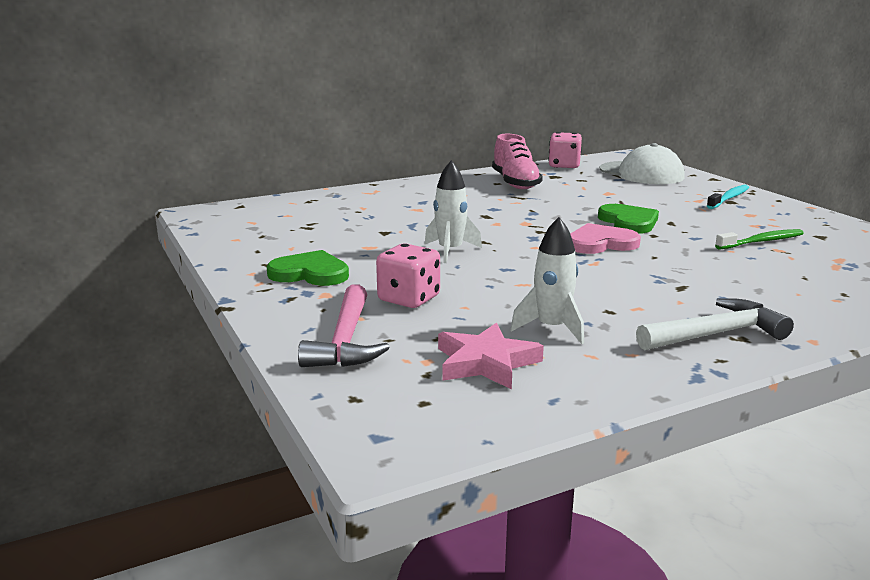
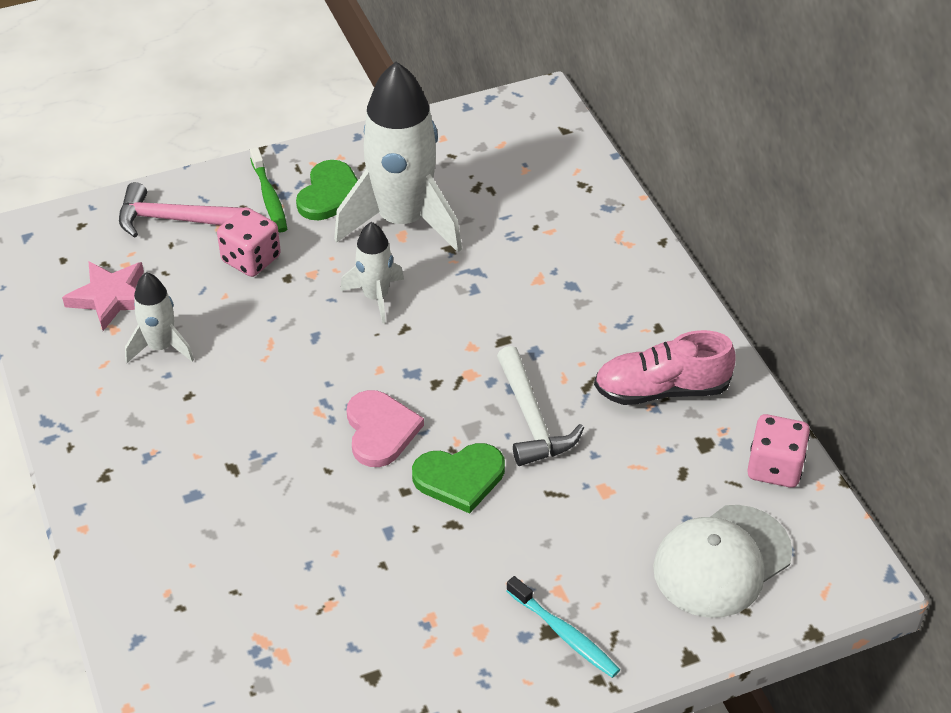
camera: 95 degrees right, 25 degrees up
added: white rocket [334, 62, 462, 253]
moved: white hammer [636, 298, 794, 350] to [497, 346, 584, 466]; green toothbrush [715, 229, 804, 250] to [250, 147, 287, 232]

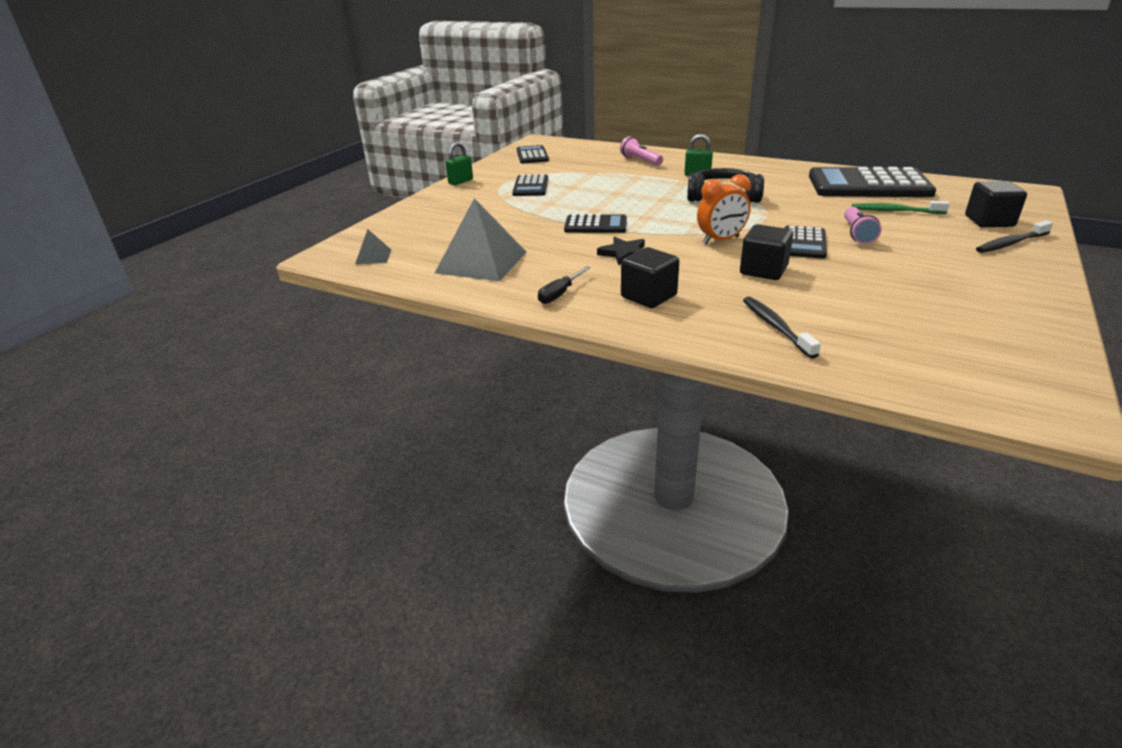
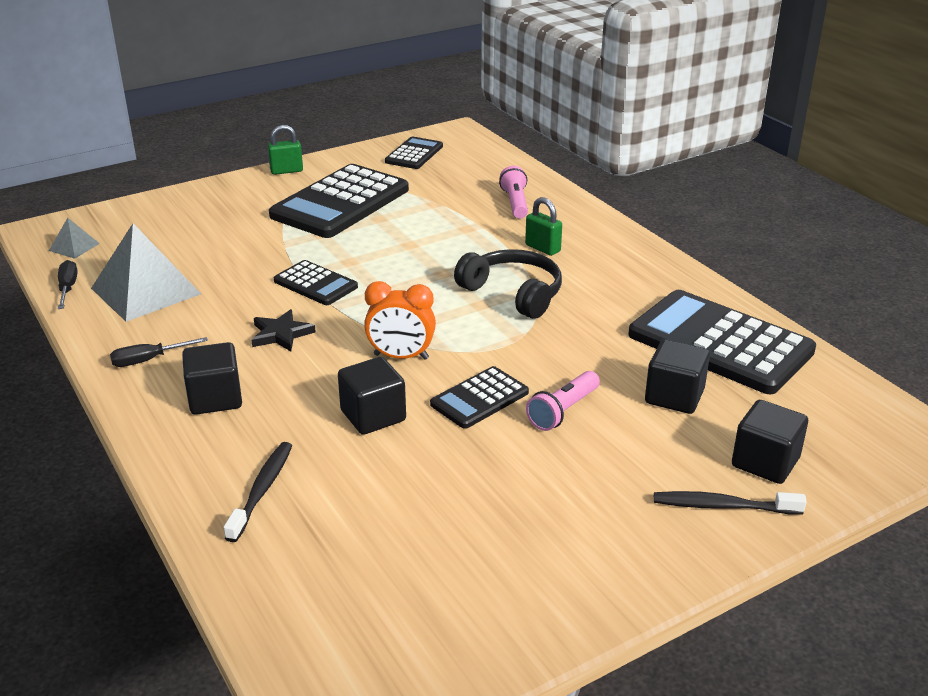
camera: 30 degrees right, 0 degrees up
added: black screwdriver [58, 260, 78, 309]
replaced: green toothbrush [852, 200, 950, 214] to black cube [645, 339, 710, 414]
resized: black calculator [512, 174, 548, 196] = [269, 164, 409, 238] x1.95

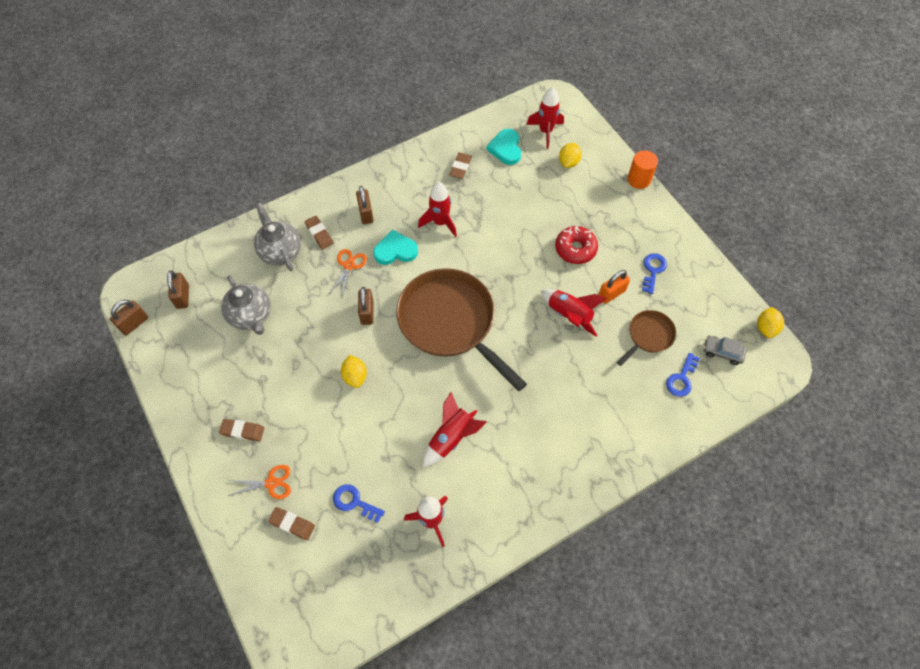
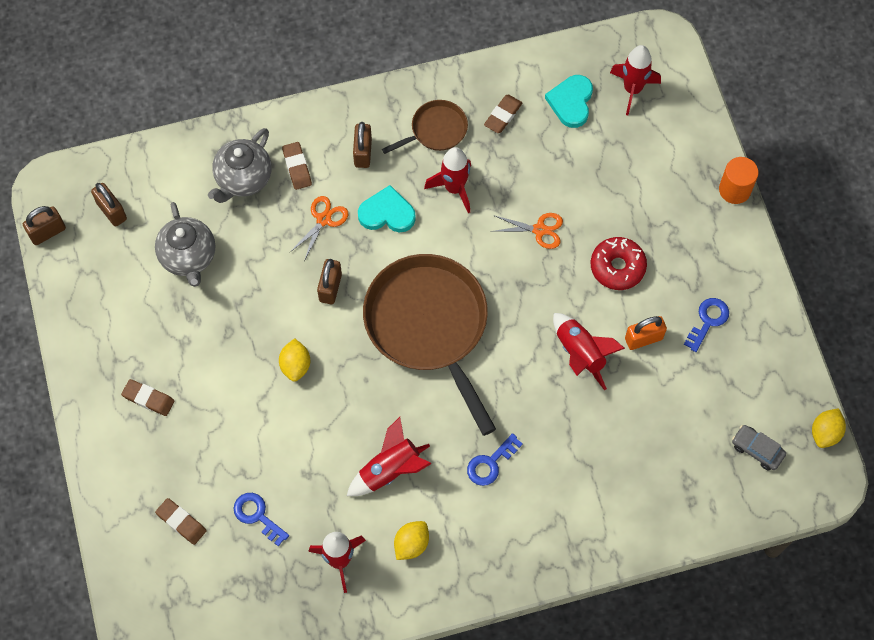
camera: 15 degrees right, 5 degrees up
moved: orange scissors [228, 465, 291, 499] to [491, 213, 563, 249]; yellow lemon [559, 143, 582, 168] to [394, 521, 429, 560]; brown pan [617, 310, 676, 366] to [382, 100, 468, 154]; blue key [666, 353, 700, 397] to [467, 433, 523, 486]
turned: brown padlock [167, 271, 189, 309] = [91, 183, 127, 227] 45 degrees counterclockwise; grey teapot [254, 203, 301, 271] = [208, 128, 272, 203] 135 degrees counterclockwise

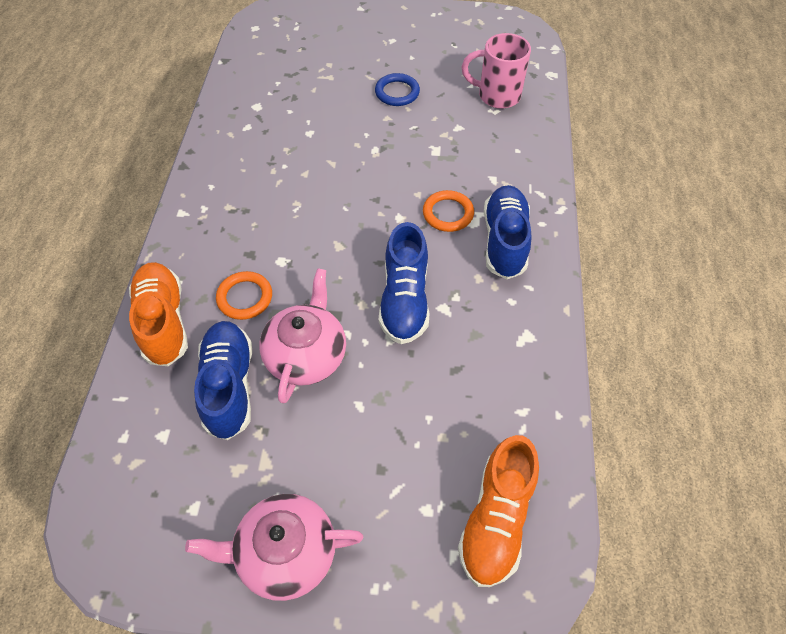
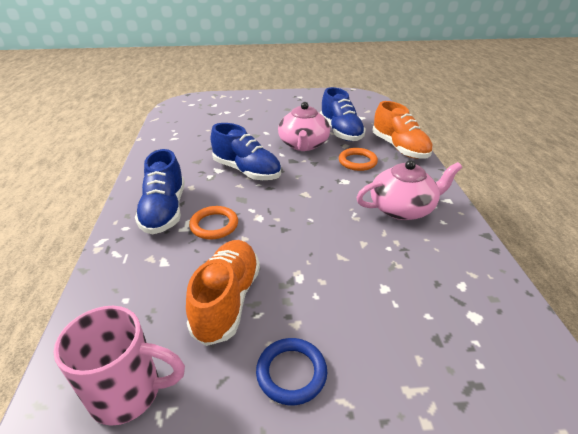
camera: 170 degrees right, 20 degrees down
moved: pink teapot [185, 494, 363, 601] to [356, 160, 462, 220]; orange shoe [458, 435, 539, 587] to [186, 240, 260, 346]
turned: blue shoe [379, 222, 430, 344] = [211, 123, 281, 180] 135 degrees clockwise

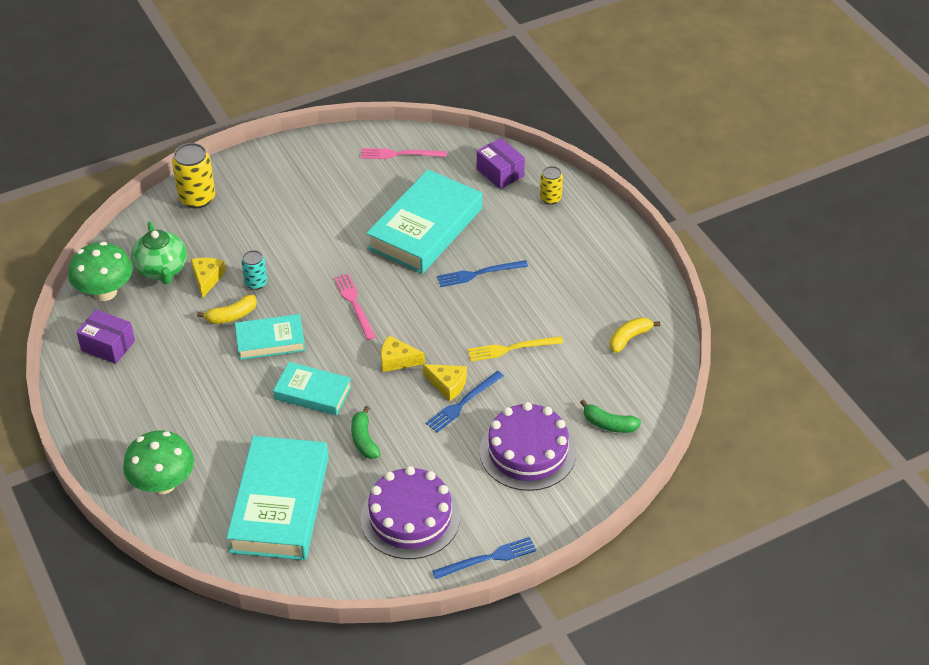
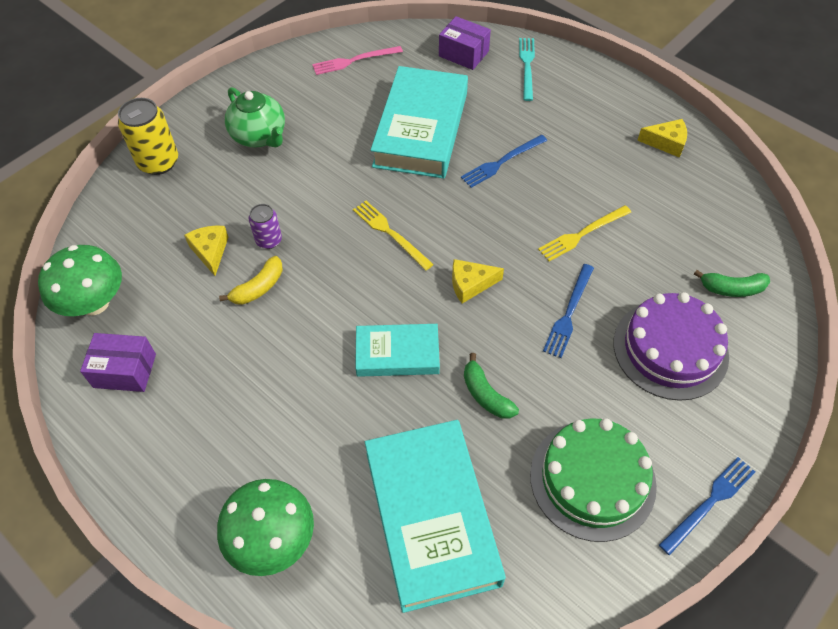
camera: 20 degrees left, 10 degrees up
removed: turquoise book [235, 314, 305, 360]; yellow banana [610, 317, 660, 353]
moved: green teapot [131, 221, 187, 284] to [225, 87, 285, 147]; yellow cheese [423, 364, 467, 401] to [637, 119, 687, 158]
replaced: yellow can [540, 166, 563, 205] to turquoise fork [519, 38, 535, 101]
recoloured: turquoise can [241, 250, 267, 290] to purple can [249, 204, 282, 249]; pink fork [334, 274, 376, 340] to yellow fork [353, 201, 434, 271]; purple cake [360, 466, 460, 559] to green cake [530, 418, 657, 542]

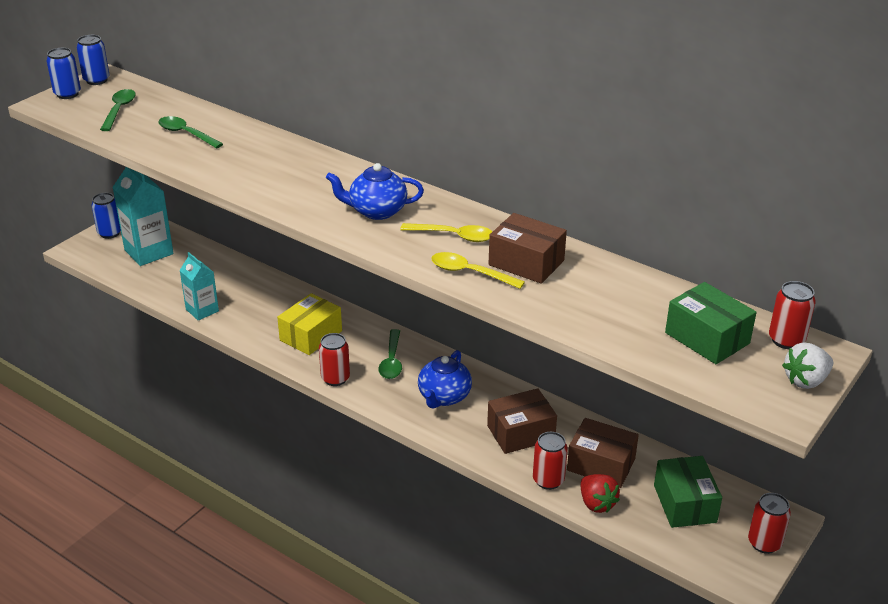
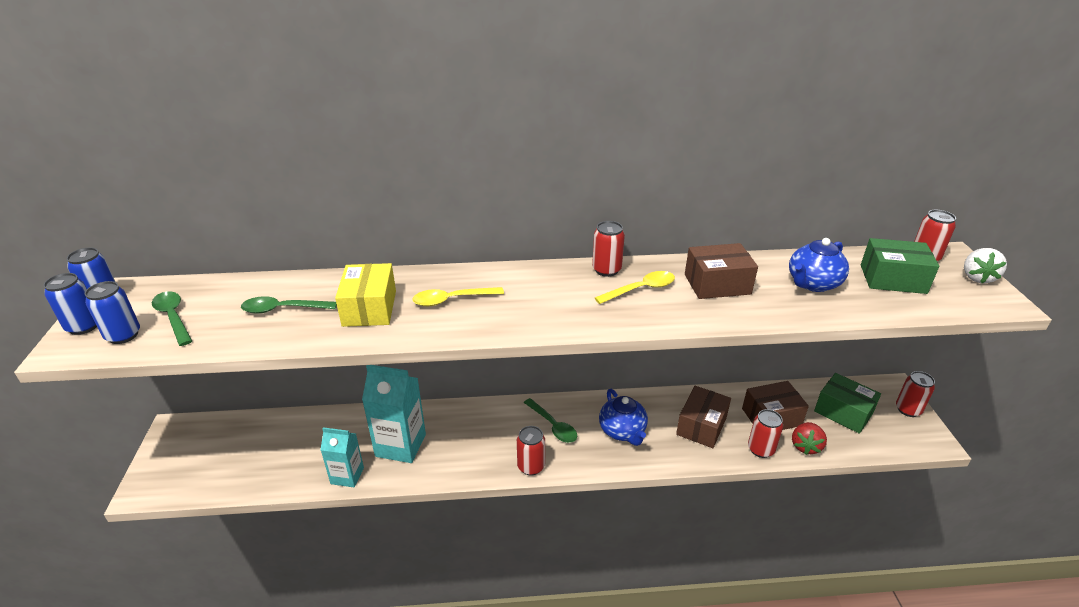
camera: 40 degrees left, 0 degrees up
added: red can [592, 221, 625, 277]
moved: blue can [91, 193, 121, 239] to [85, 281, 140, 344]; turquoise carton [112, 167, 174, 266] to [362, 365, 426, 463]; yellow box [277, 293, 342, 355] to [335, 263, 396, 327]; blue teapot [326, 163, 424, 220] to [789, 238, 849, 292]; yellow spoon [431, 252, 525, 289] to [412, 287, 504, 306]
turned: red strawberry [581, 474, 620, 513] = [792, 422, 827, 455] 90 degrees clockwise

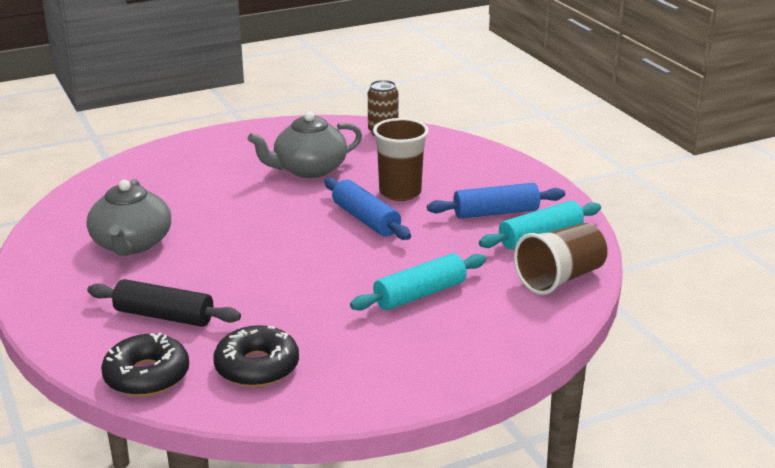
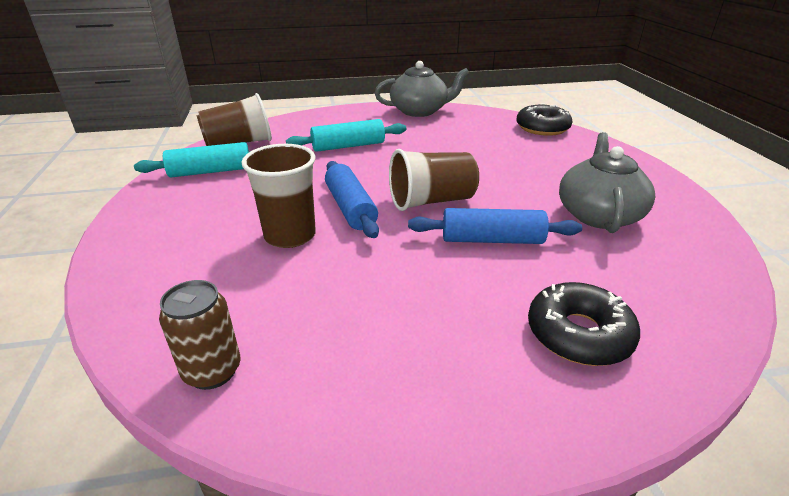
camera: 165 degrees left, 5 degrees up
removed: black rolling pin [87, 279, 241, 327]
added: brown cup [389, 149, 479, 211]
moved: black donut [213, 325, 299, 387] to [528, 282, 640, 366]; grey teapot [248, 111, 362, 178] to [375, 61, 469, 117]; blue rolling pin [427, 183, 565, 219] to [408, 208, 582, 244]

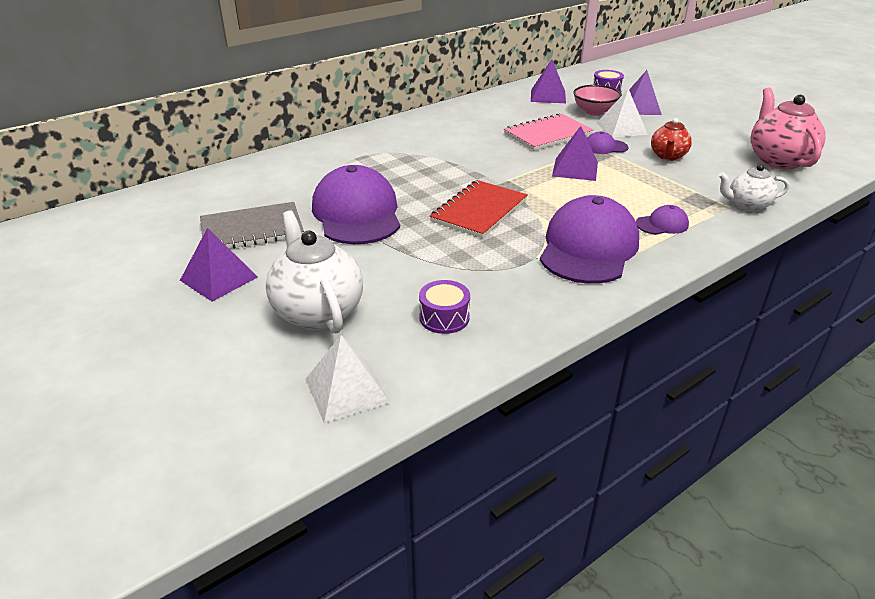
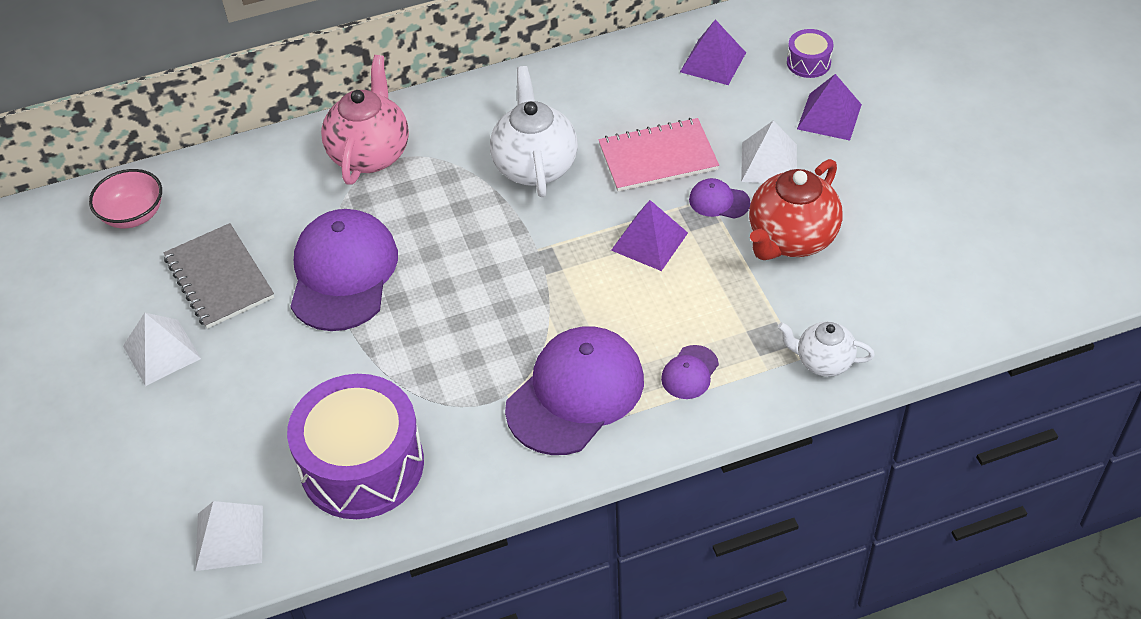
camera: 20 degrees right, 15 degrees up
removed: red notebook [430, 180, 528, 238]
moved: white teapot [266, 210, 363, 333] to [490, 66, 578, 197]; pink bowl [573, 85, 622, 116] to [89, 169, 162, 228]; pink teapot [751, 87, 826, 169] to [321, 55, 409, 185]
recoloured: purple pyramid [180, 228, 258, 302] to white pyramid [123, 313, 201, 386]
turned: grey notebook [200, 202, 304, 249] = [164, 223, 274, 329] 60 degrees clockwise; purple cap [636, 205, 689, 235] = [661, 345, 719, 399] 120 degrees clockwise
resized: purple drum [419, 280, 470, 334] = [287, 374, 424, 519] x2.29; red teapot [651, 118, 692, 161] = [749, 159, 843, 260] x1.69

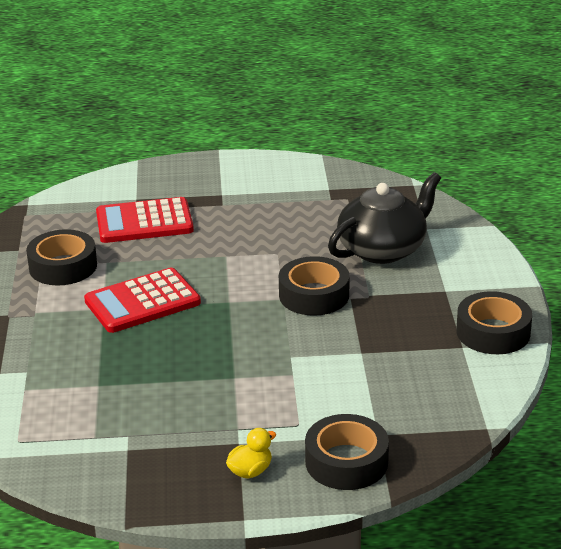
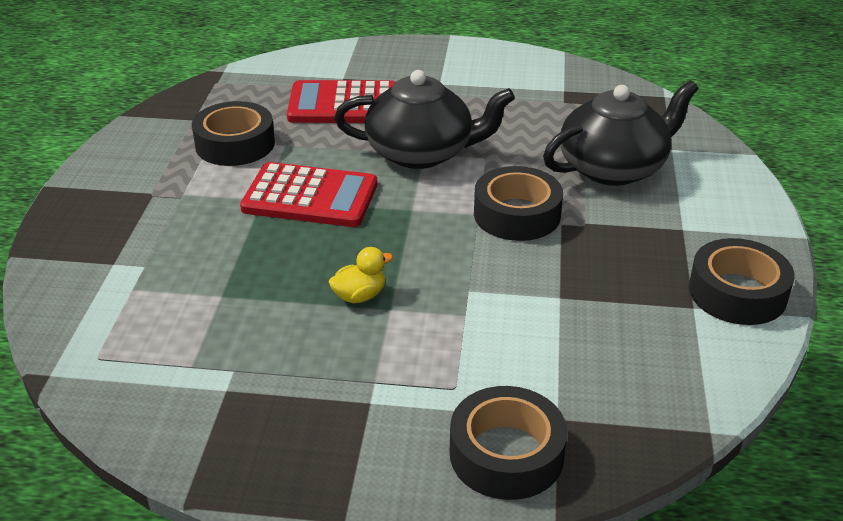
camera: 10 degrees right, 5 degrees up
added: black teapot [334, 70, 515, 169]
moved: yellow duck [226, 428, 276, 479] to [328, 247, 393, 303]
turned: red calculator [84, 268, 201, 333] = [240, 162, 377, 227] 150 degrees counterclockwise

